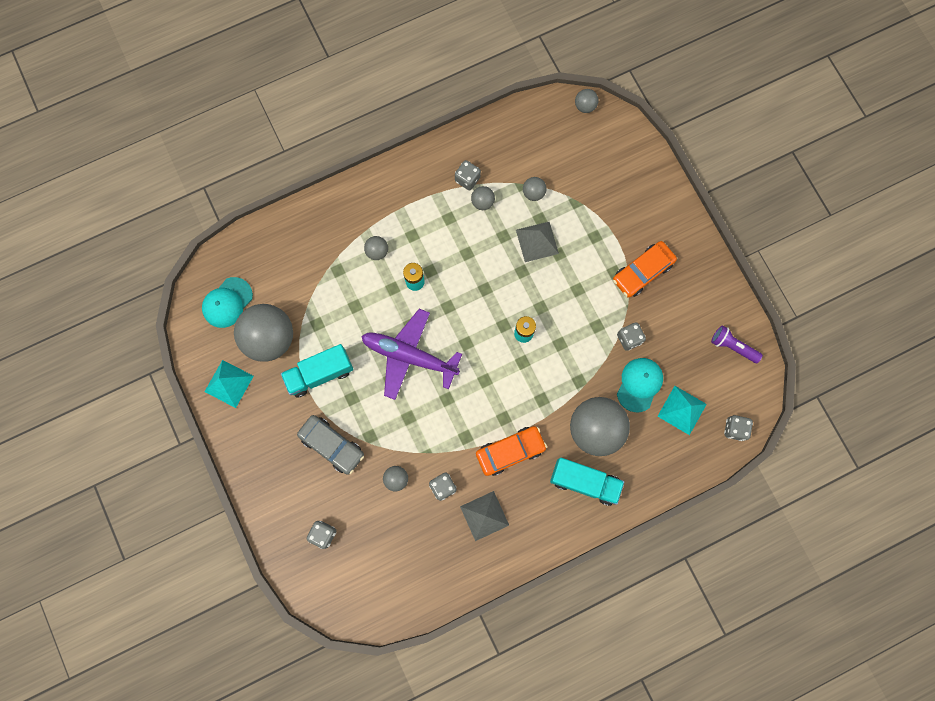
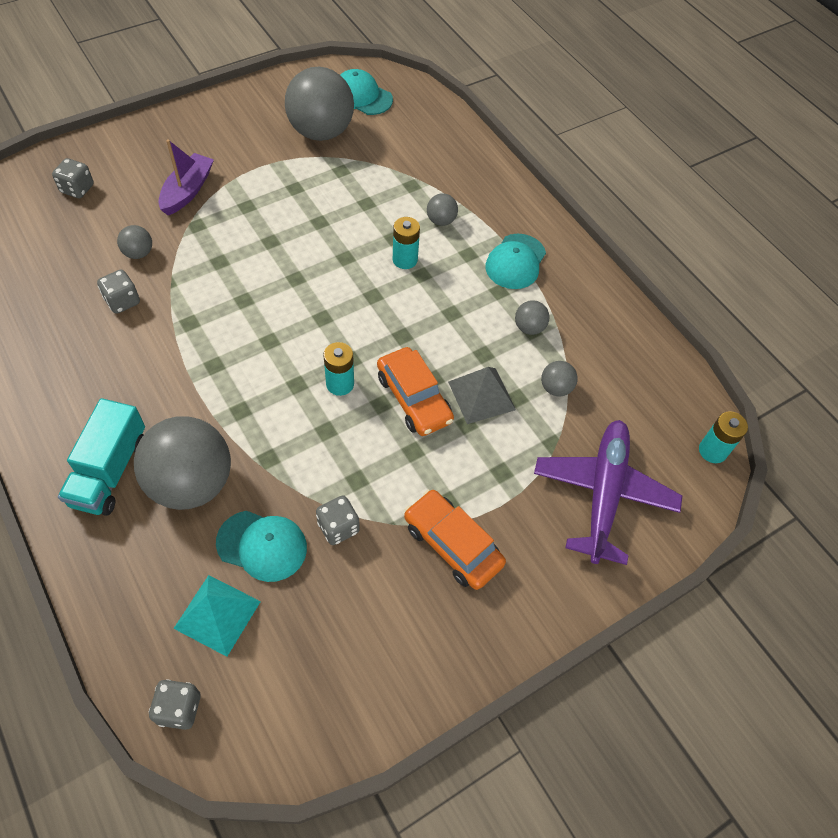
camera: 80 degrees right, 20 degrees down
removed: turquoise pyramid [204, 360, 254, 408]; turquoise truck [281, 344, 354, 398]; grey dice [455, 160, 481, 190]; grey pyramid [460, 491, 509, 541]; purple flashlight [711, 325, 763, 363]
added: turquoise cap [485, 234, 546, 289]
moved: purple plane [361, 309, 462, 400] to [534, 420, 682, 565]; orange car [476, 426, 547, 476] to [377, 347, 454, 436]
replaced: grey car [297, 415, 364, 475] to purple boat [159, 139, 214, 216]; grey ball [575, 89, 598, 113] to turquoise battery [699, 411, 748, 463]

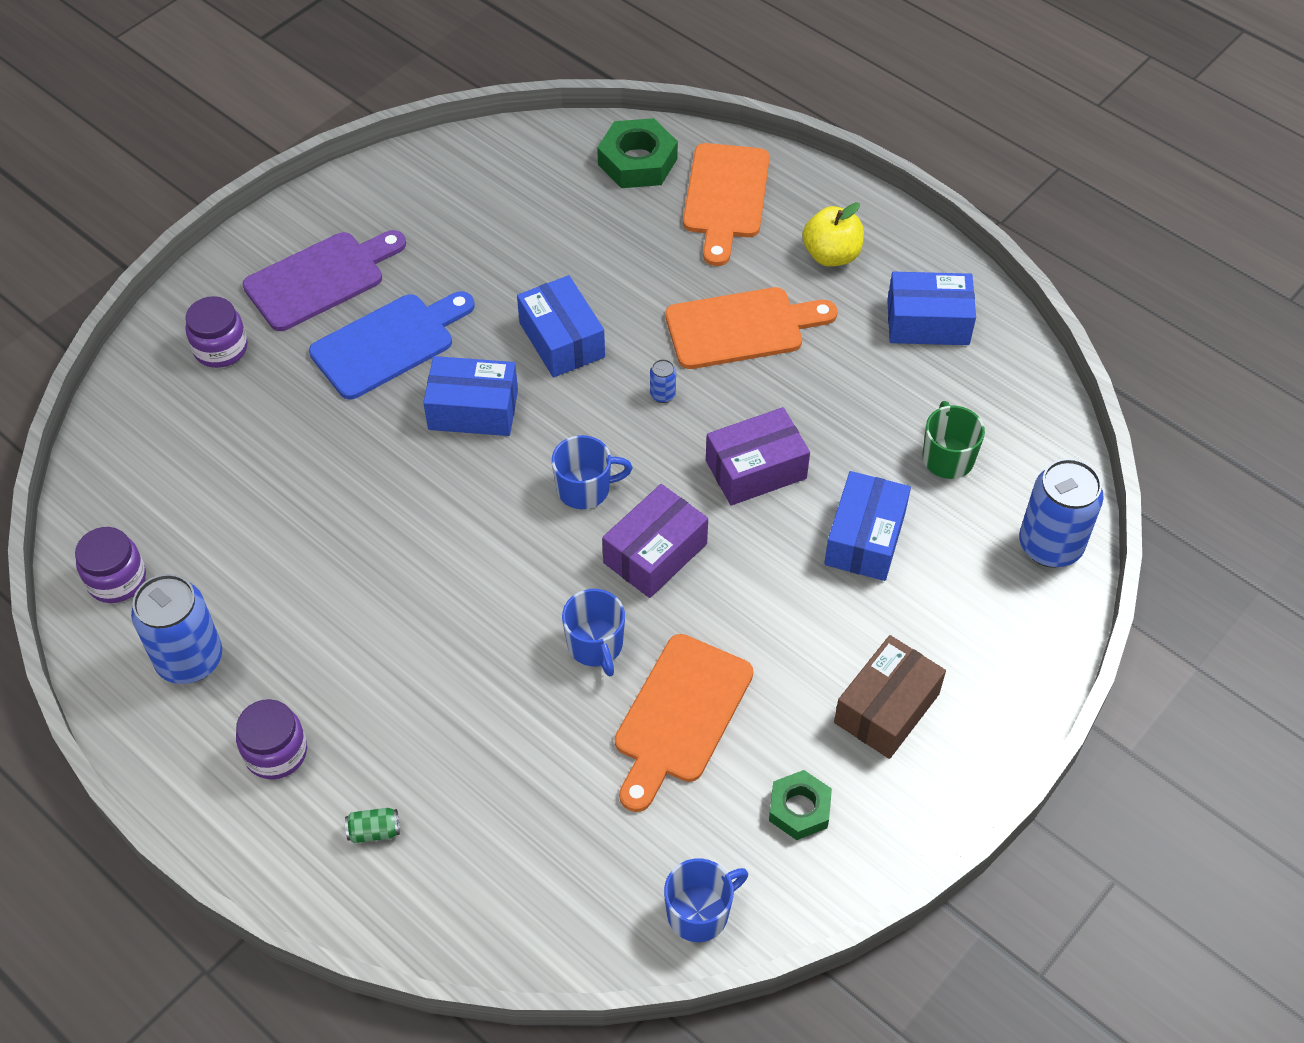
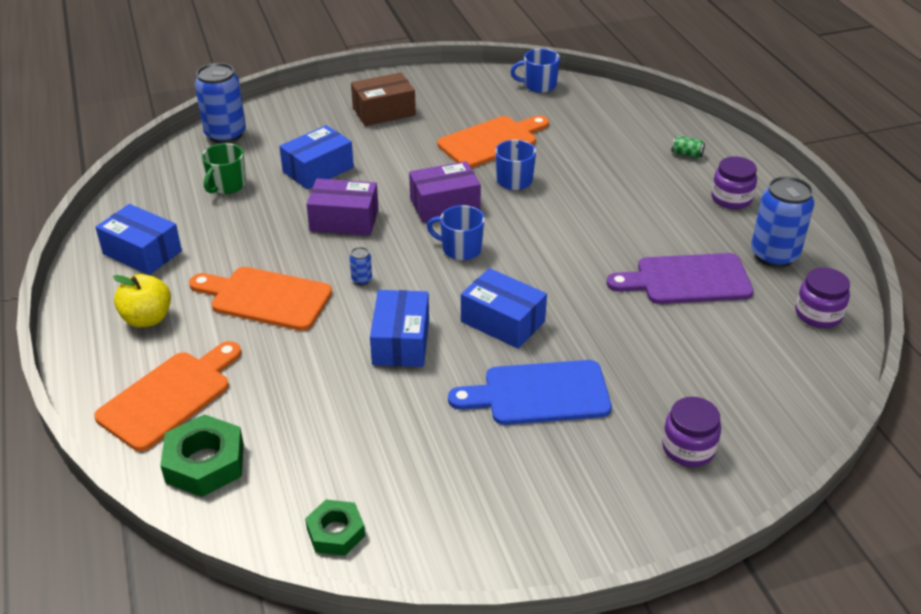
camera: 150 degrees left, 15 degrees down
moved: purple cutting board [243, 230, 406, 331] to [607, 253, 754, 304]; green nut [769, 770, 832, 840] to [305, 500, 365, 556]

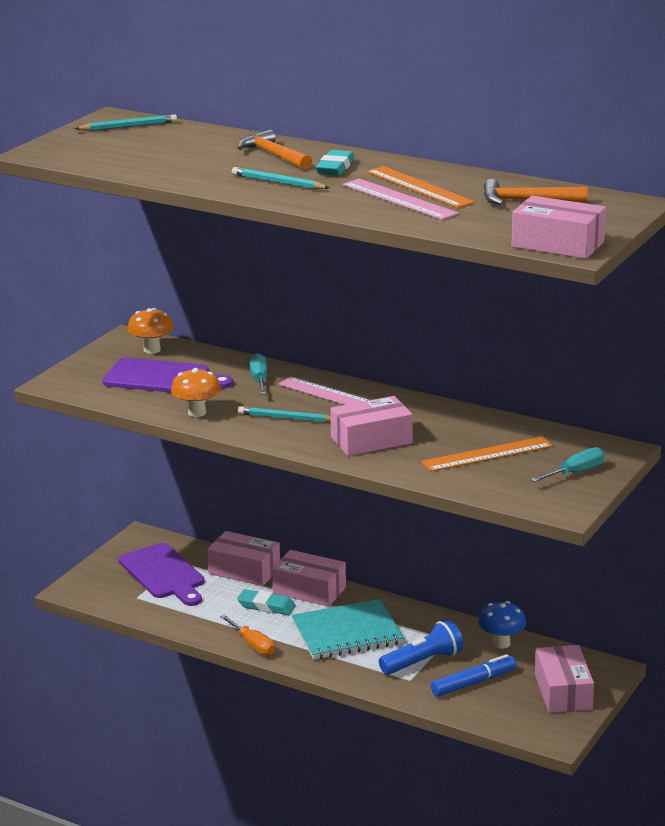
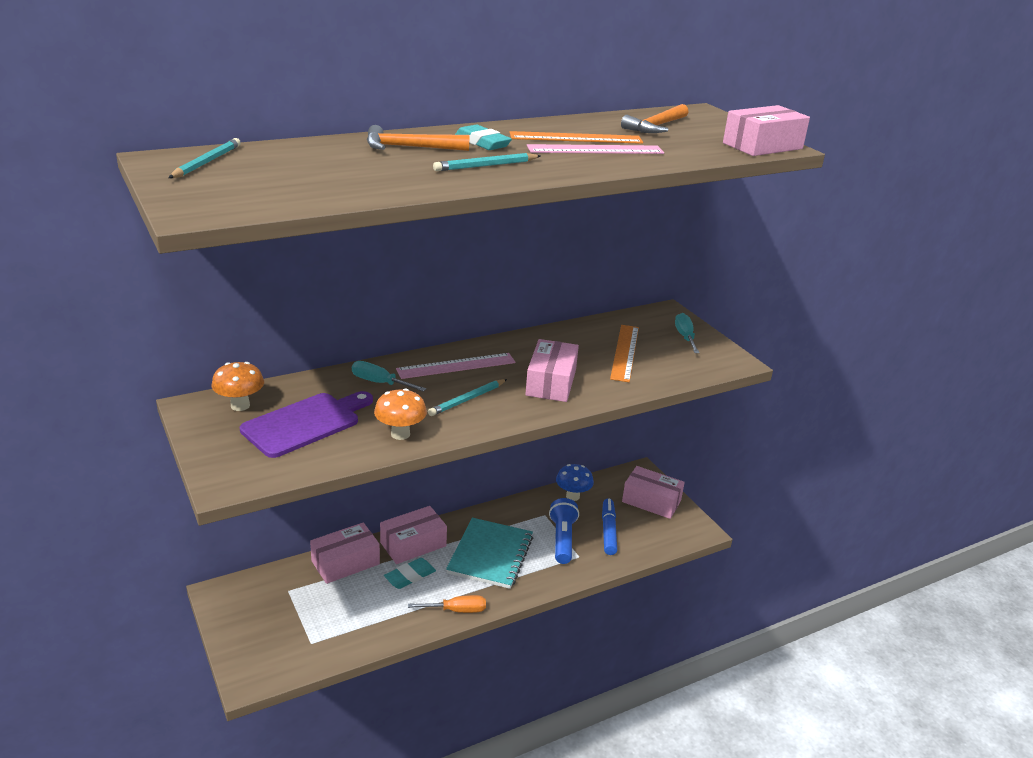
camera: 60 degrees left, 5 degrees up
removed: purple cutting board [119, 543, 204, 606]

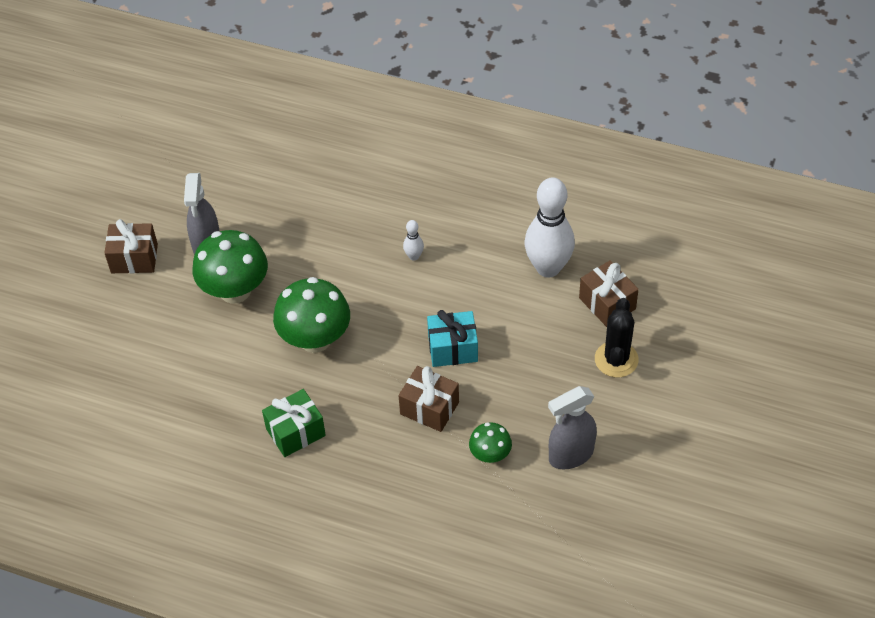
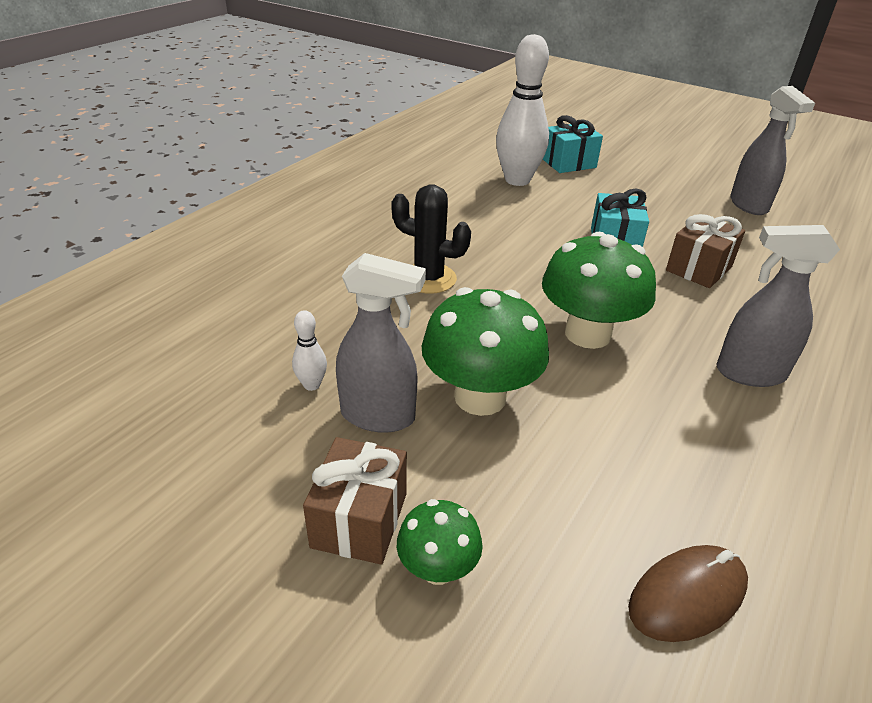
camera: 80 degrees left, 15 degrees down
added: brown mouse [628, 545, 748, 642]
moved: white bowling pin [403, 220, 424, 261] to [292, 310, 327, 391]; green mushroom [469, 422, 512, 463] to [397, 499, 483, 585]; black cactus [595, 298, 639, 377] to [391, 184, 471, 294]
replaced: green gift [262, 389, 326, 457] to grey spray bottle [717, 225, 840, 387]
recoloured: brown gift [579, 260, 639, 327] to turquoise gift [543, 115, 603, 173]

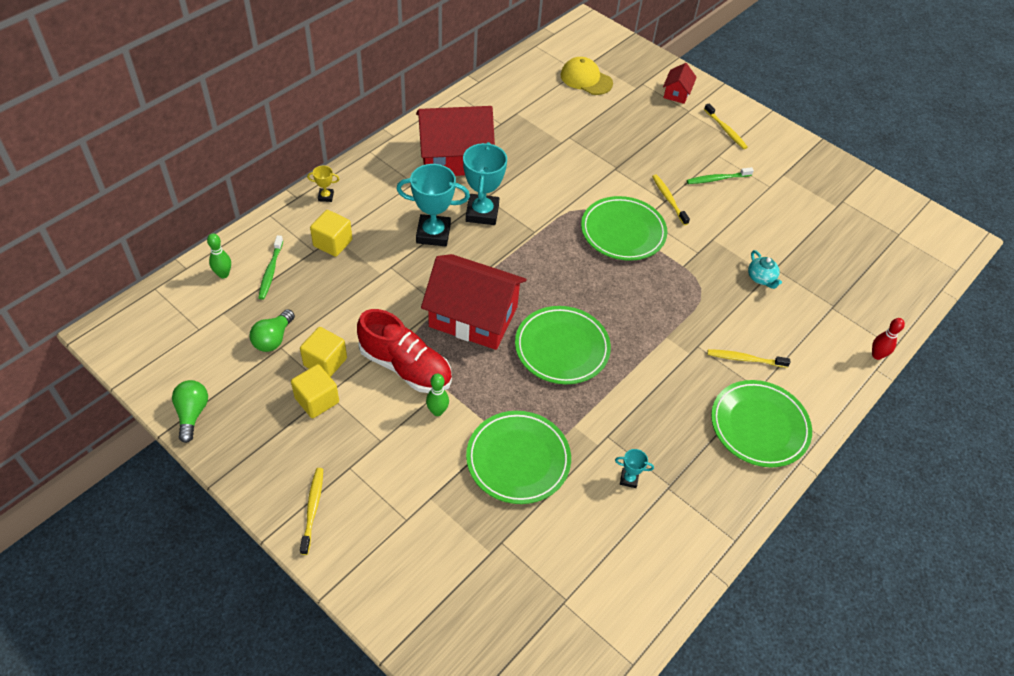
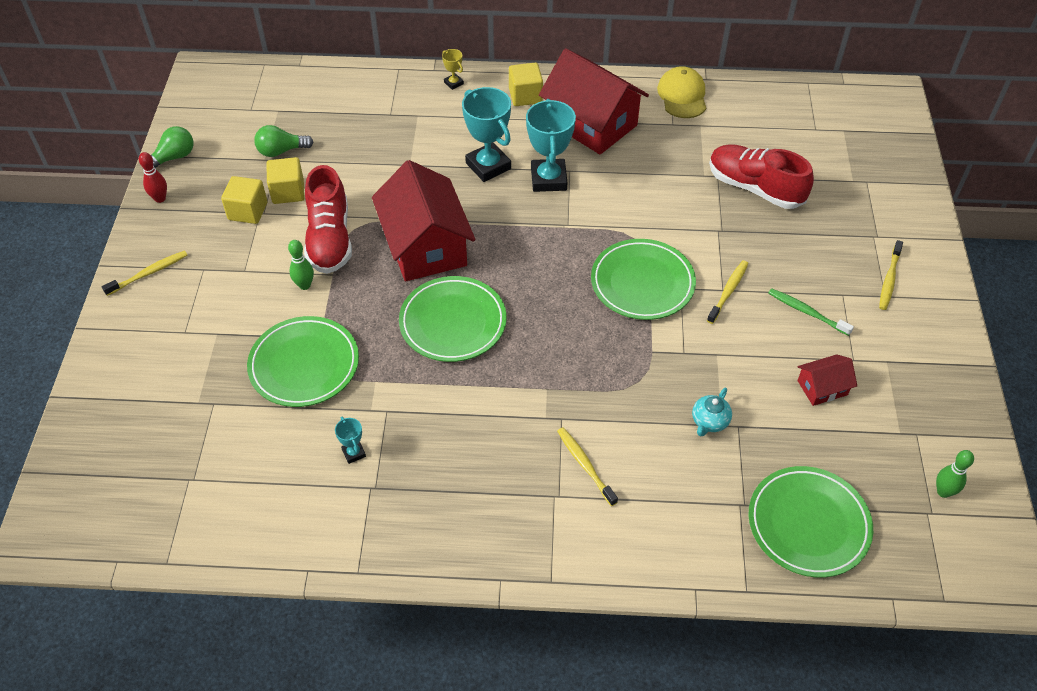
camera: 55 degrees right, 0 degrees up
removed: green toothbrush [258, 235, 283, 300]
added: red shoe [709, 144, 814, 209]
moved: green bowling pin [207, 233, 231, 278] to [936, 450, 974, 498]; yellow cube [310, 210, 352, 257] to [509, 63, 543, 106]; yellow cap [561, 57, 613, 95] to [657, 66, 706, 118]; red house [663, 63, 697, 104] to [797, 354, 857, 406]; green plate [711, 380, 812, 467] to [749, 466, 873, 578]; red bowling pin [872, 318, 905, 360] to [139, 152, 167, 203]
turned: turquoise trophy [463, 142, 507, 225] = [526, 99, 576, 192] 60 degrees counterclockwise

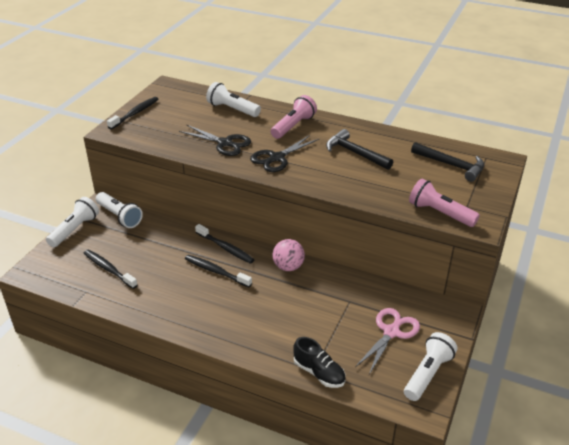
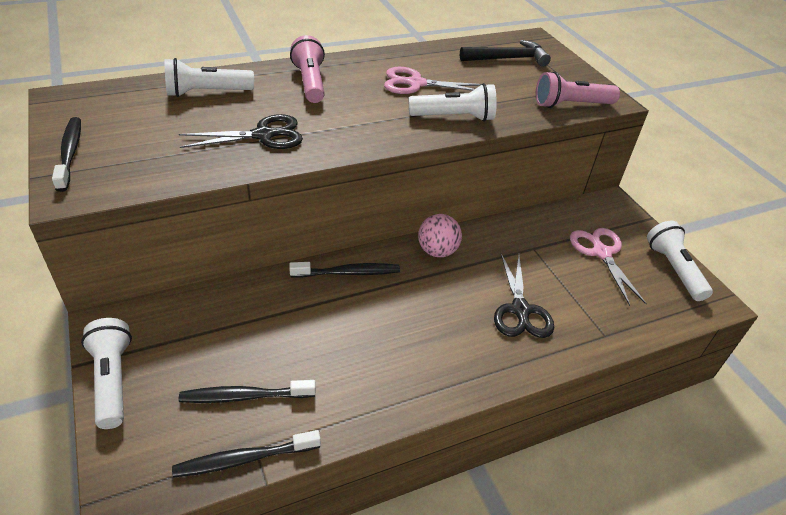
camera: 50 degrees left, 5 degrees up
removed: black shoe [293, 337, 346, 388]
moved: white flashlight [96, 192, 143, 228] to [409, 83, 497, 122]; black toothbrush [185, 255, 252, 287] to [172, 430, 321, 478]; black scissors [250, 135, 319, 172] to [494, 254, 554, 338]
replaced: black hammer [326, 129, 393, 170] to pink scissors [384, 67, 482, 94]

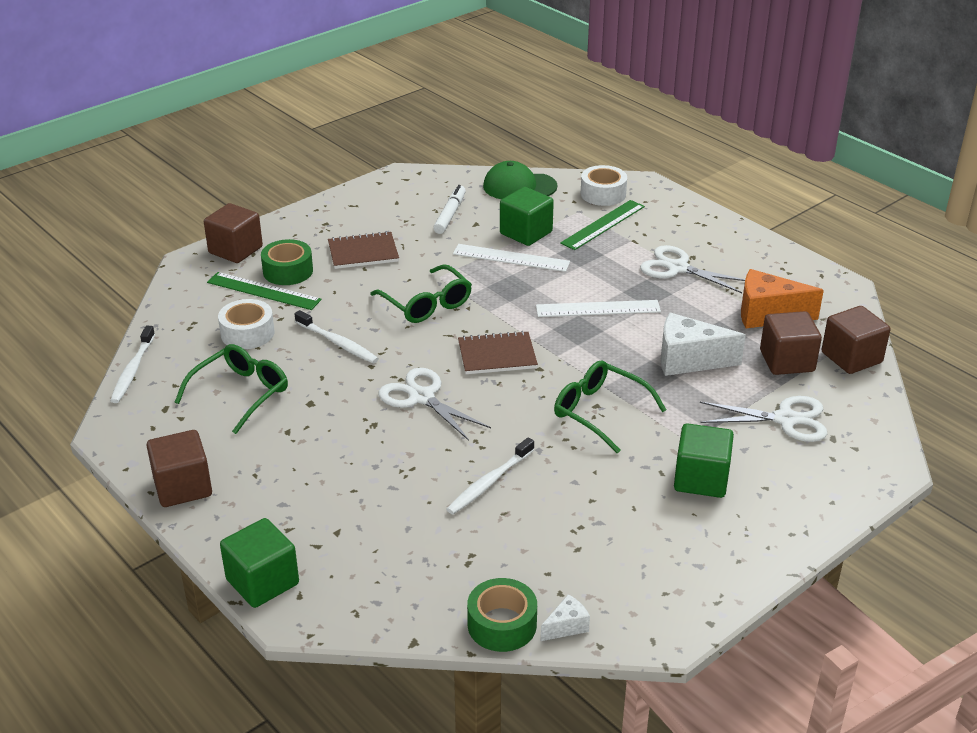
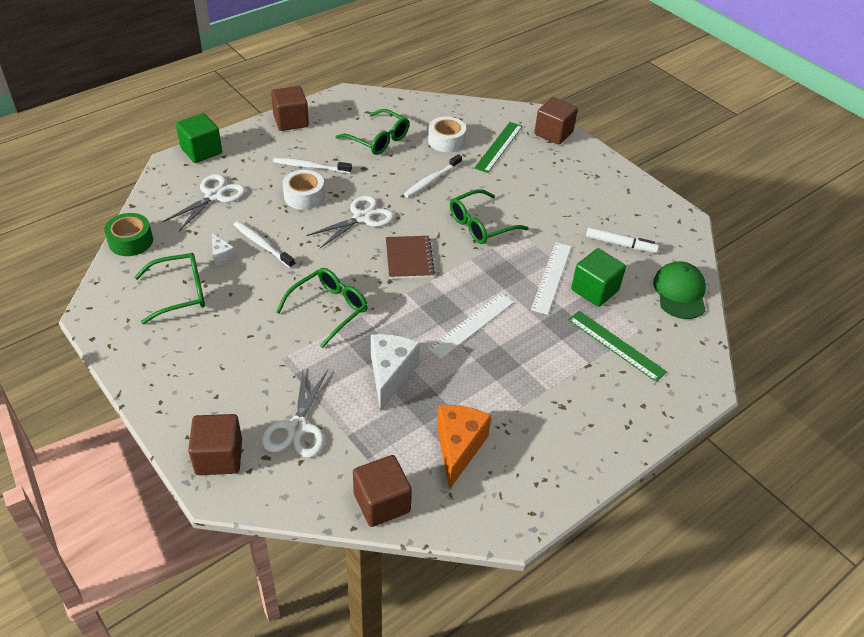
camera: 90 degrees right, 10 degrees up
removed: green tape [261, 239, 313, 285]; brown notebook [328, 231, 399, 269]; green cube [674, 423, 734, 498]
added: green glasses [134, 253, 205, 324]
moved: white toothbrush [110, 326, 155, 403] to [273, 158, 352, 173]; white cheese [541, 594, 590, 641] to [212, 234, 236, 265]; white tape [581, 165, 627, 206] to [283, 170, 325, 210]; white scissors [640, 245, 745, 293] to [163, 174, 246, 231]; brown cube [760, 311, 822, 375] to [188, 414, 242, 475]
turned: white ruler [536, 300, 661, 317] = [428, 293, 514, 359] 45 degrees clockwise

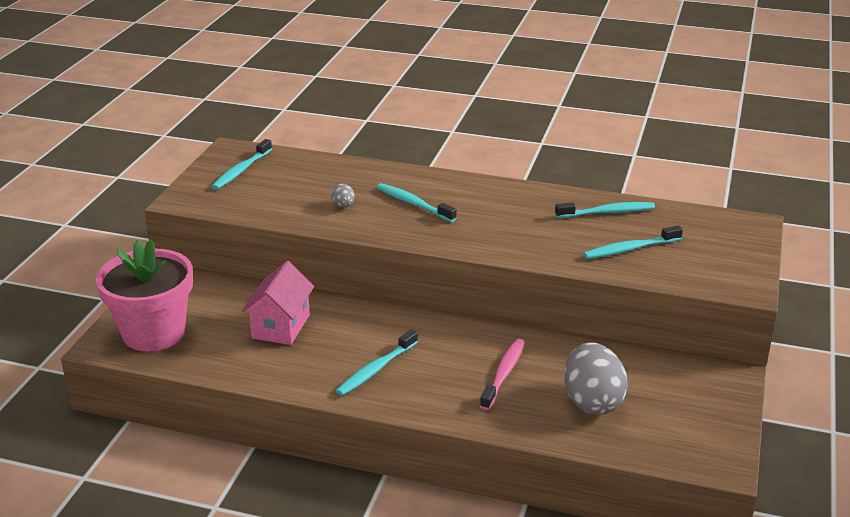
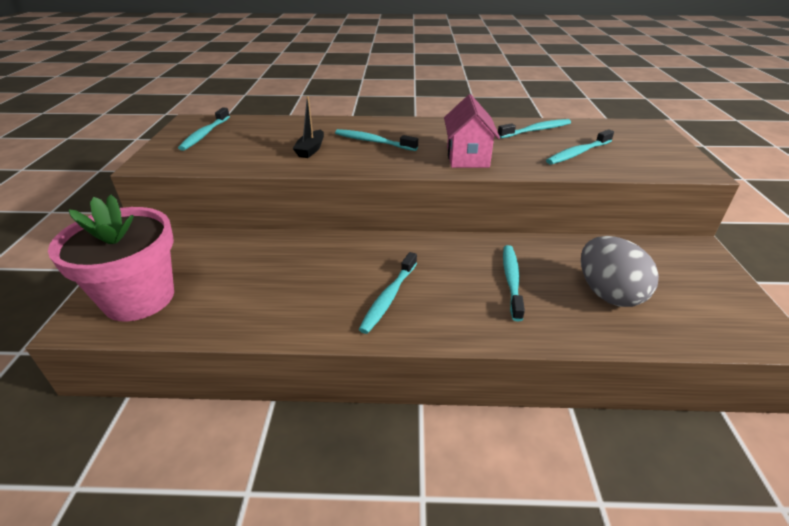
camera: 15 degrees left, 5 degrees up
moved: pink house [242, 261, 314, 345] to [444, 94, 500, 168]
replaced: grey egg [331, 183, 355, 207] to black boat [293, 96, 324, 158]
recoloured: pink toothbrush [480, 339, 525, 410] to turquoise toothbrush [503, 245, 525, 322]

